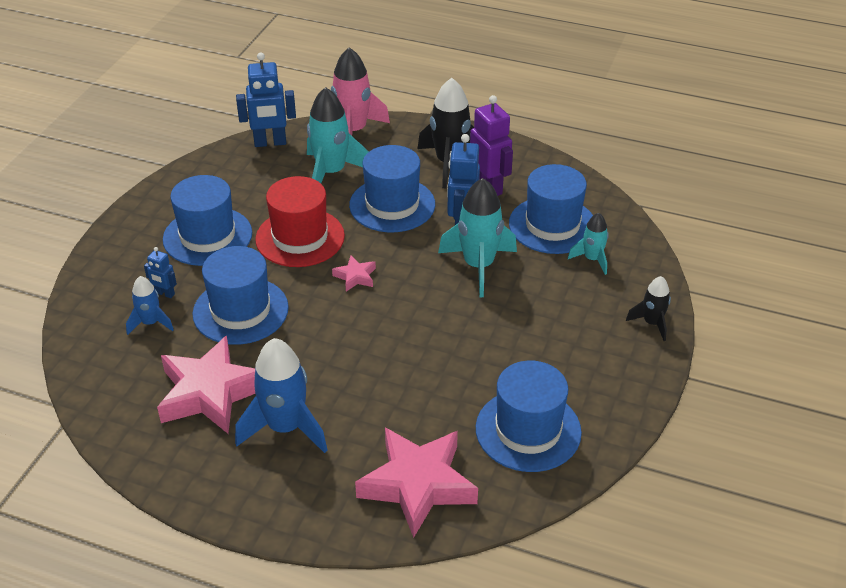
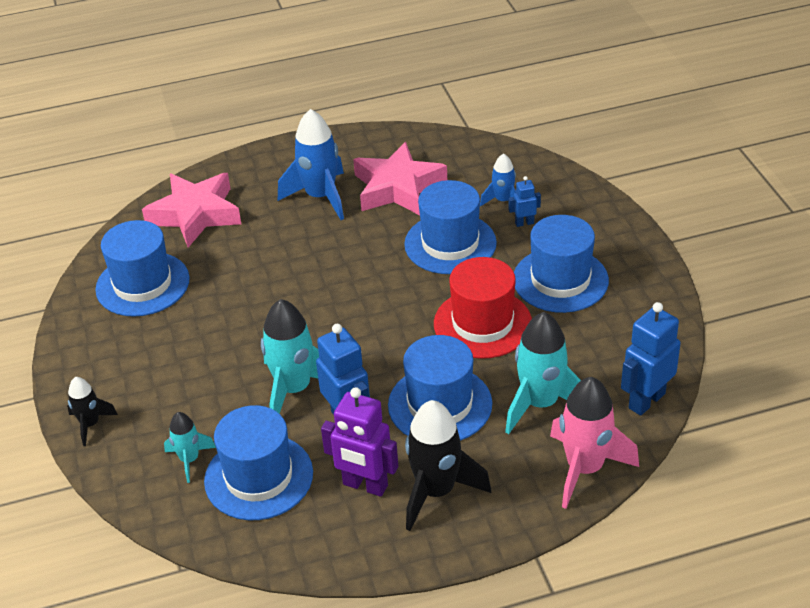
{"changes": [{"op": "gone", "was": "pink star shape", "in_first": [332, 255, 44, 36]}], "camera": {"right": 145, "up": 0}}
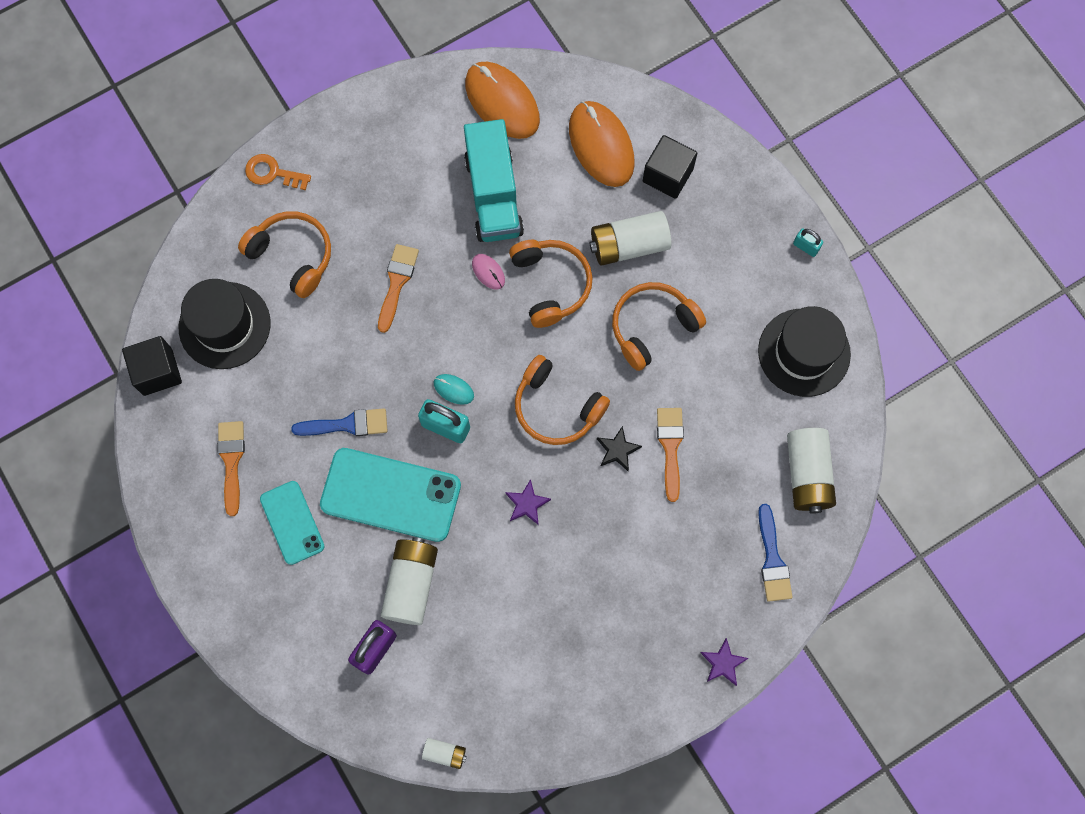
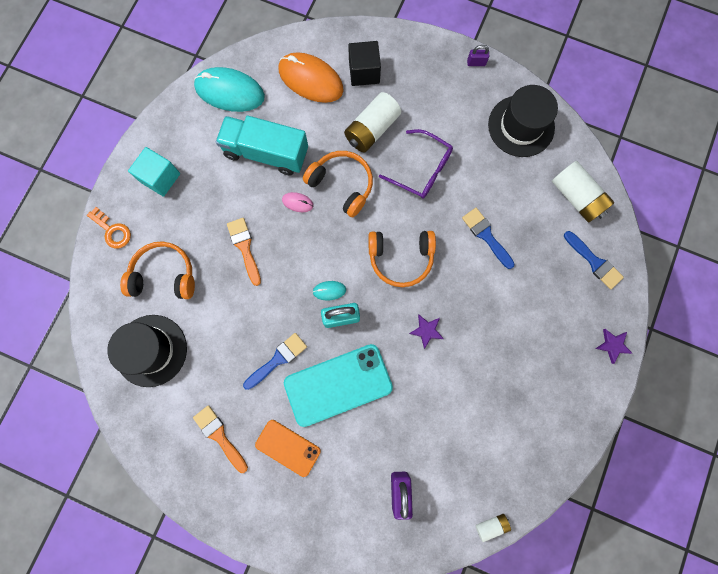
{"changes": [{"op": "gone", "was": "jet-black solid cube", "in_first": [122, 336, 60, 60]}, {"op": "gone", "was": "pure white power cell", "in_first": [381, 537, 57, 88]}, {"op": "gone", "was": "jet-black star shape", "in_first": [597, 426, 45, 45]}, {"op": "new", "now": "teal solid cube", "in_second": [128, 147, 52, 50]}, {"op": "swapped", "was": "bright orange over-ear headphones", "now": "royal purple spectacles", "in_first": [612, 282, 94, 89], "in_second": [379, 129, 74, 70]}, {"op": "repainted", "was": "teal mobile phone", "now": "bright orange mobile phone", "in_first": [260, 481, 65, 84], "in_second": [255, 420, 66, 57]}, {"op": "repainted", "was": "bright orange PC mouse", "now": "teal PC mouse", "in_first": [465, 62, 75, 77], "in_second": [194, 67, 71, 45]}, {"op": "repainted", "was": "bright orange paintbrush", "now": "cobalt paintbrush", "in_first": [657, 408, 27, 94], "in_second": [462, 208, 53, 61]}, {"op": "repainted", "was": "teal small lock", "now": "royal purple small lock", "in_first": [793, 228, 30, 29], "in_second": [467, 45, 22, 21]}, {"op": "rotated", "was": "bright orange latchkey", "in_first": [245, 154, 66, 36], "in_second": [87, 207, 44, 42], "clockwise": -120}, {"op": "rotated", "was": "teal truck", "in_first": [464, 119, 60, 123], "in_second": [216, 116, 92, 59], "clockwise": 150}], "camera": {"right": -35, "up": 5}}
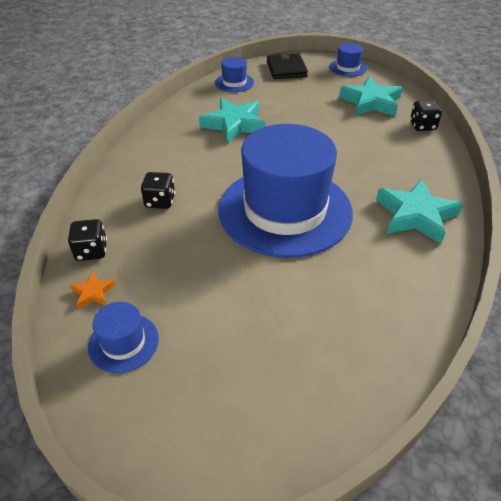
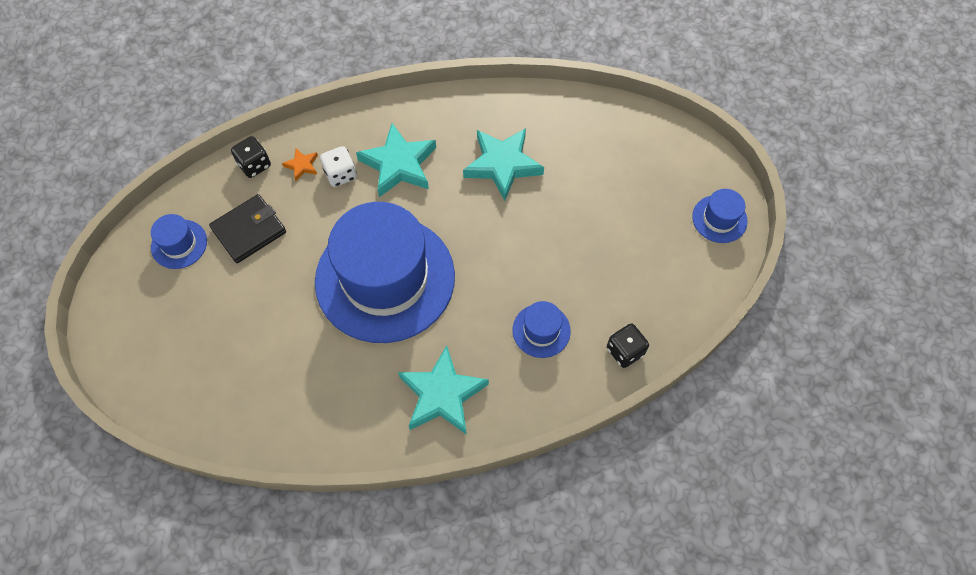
{"changes": [{"op": "shifted", "was": "bright orange star shape", "in_first": [70, 272, 46, 37], "in_second": [282, 148, 36, 33]}, {"op": "shifted", "was": "cobalt tall hat", "in_first": [215, 57, 39, 35], "in_second": [513, 301, 58, 57]}, {"op": "shifted", "was": "jet-black wallet", "in_first": [267, 52, 41, 27], "in_second": [209, 194, 77, 69]}, {"op": "shifted", "was": "teal star shape", "in_first": [339, 77, 64, 40], "in_second": [356, 123, 80, 74]}, {"op": "repainted", "was": "jet-black game die", "now": "pure white game die", "in_first": [141, 172, 34, 37], "in_second": [320, 146, 37, 41]}], "camera": {"right": 60, "up": 20}}
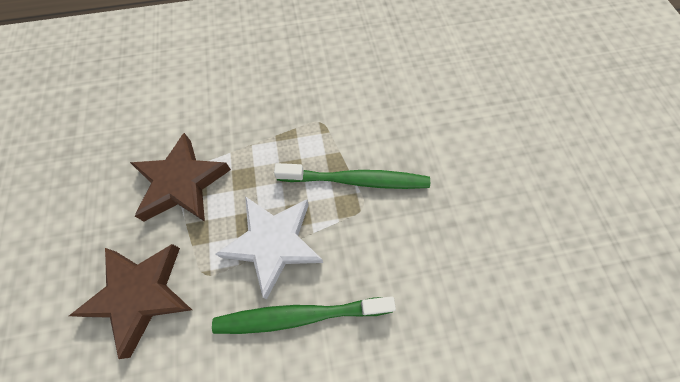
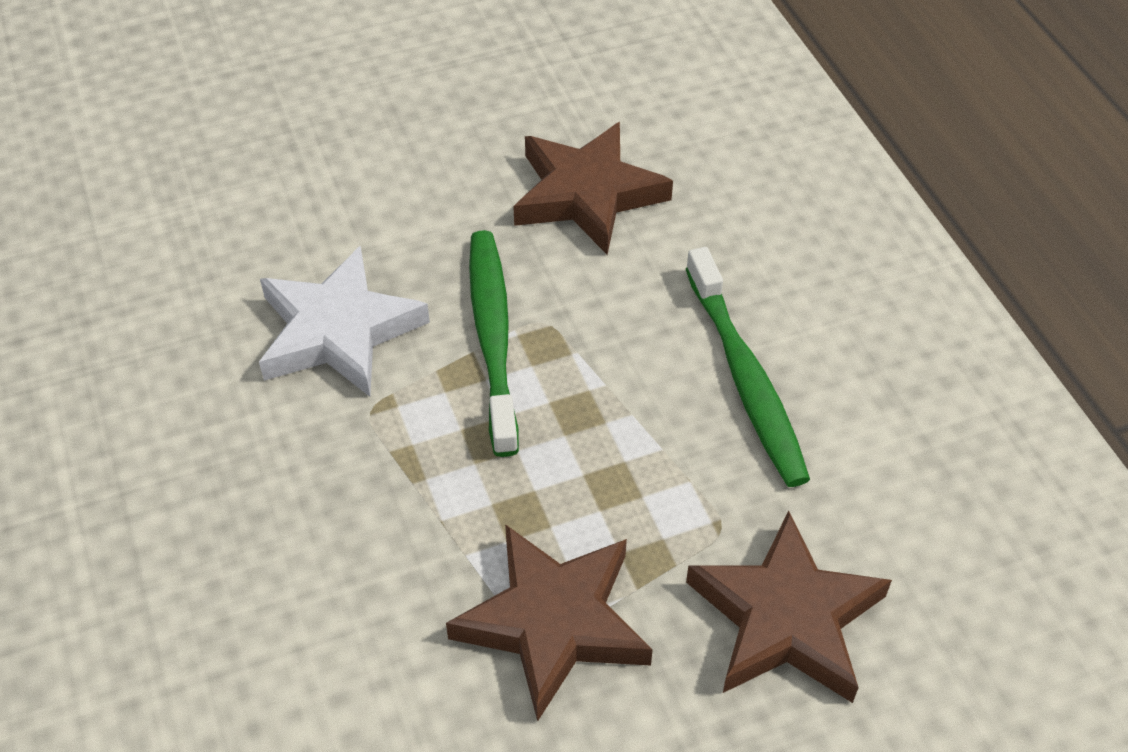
{"changes": [{"op": "new", "now": "brown star shape", "in_second": [513, 122, 160, 133]}, {"op": "shifted", "was": "pure white star shape", "in_first": [215, 196, 108, 103], "in_second": [259, 245, 171, 152]}], "camera": {"right": -100, "up": -15}}
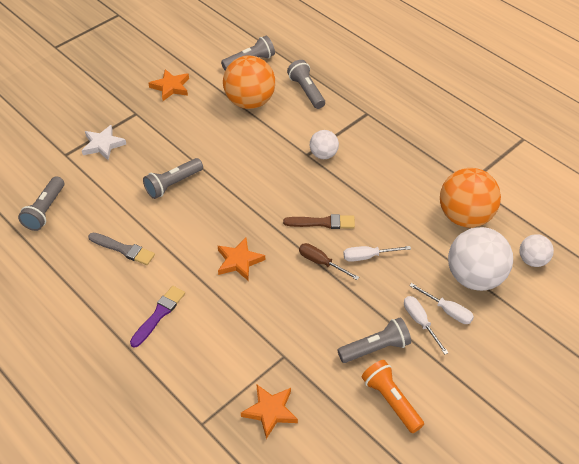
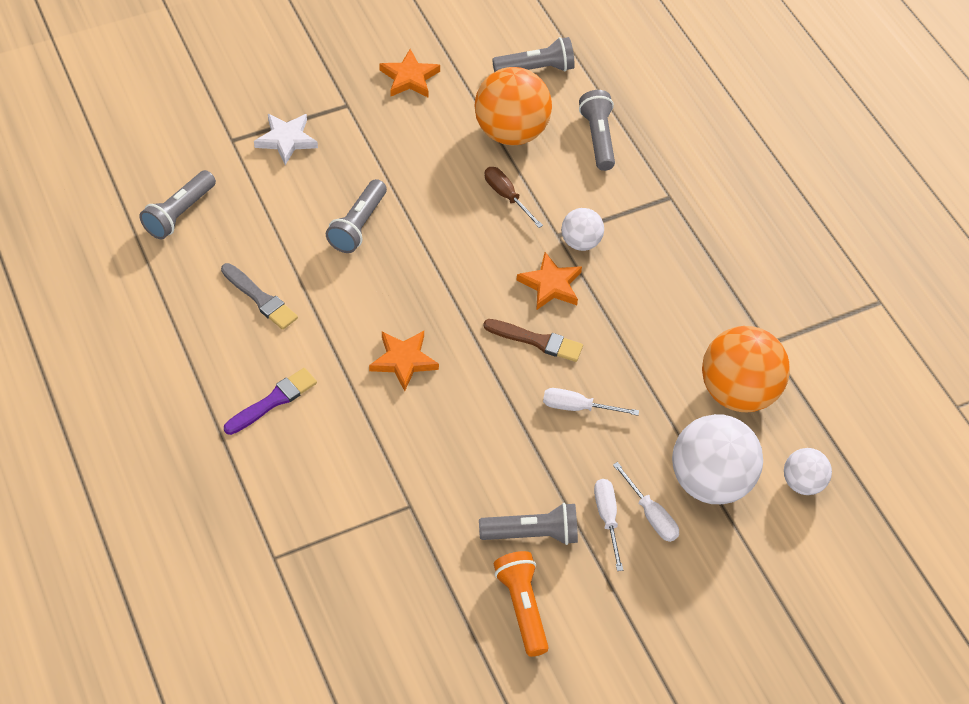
{"changes": [{"op": "shifted", "was": "bright orange star shape", "in_first": [241, 384, 57, 55], "in_second": [516, 252, 66, 58]}, {"op": "shifted", "was": "brown flat screwdriver", "in_first": [299, 243, 60, 37], "in_second": [485, 167, 58, 61]}, {"op": "rotated", "was": "ash-grey torch", "in_first": [143, 158, 60, 41], "in_second": [326, 179, 61, 74], "clockwise": -45}], "camera": {"right": 15, "up": 5}}
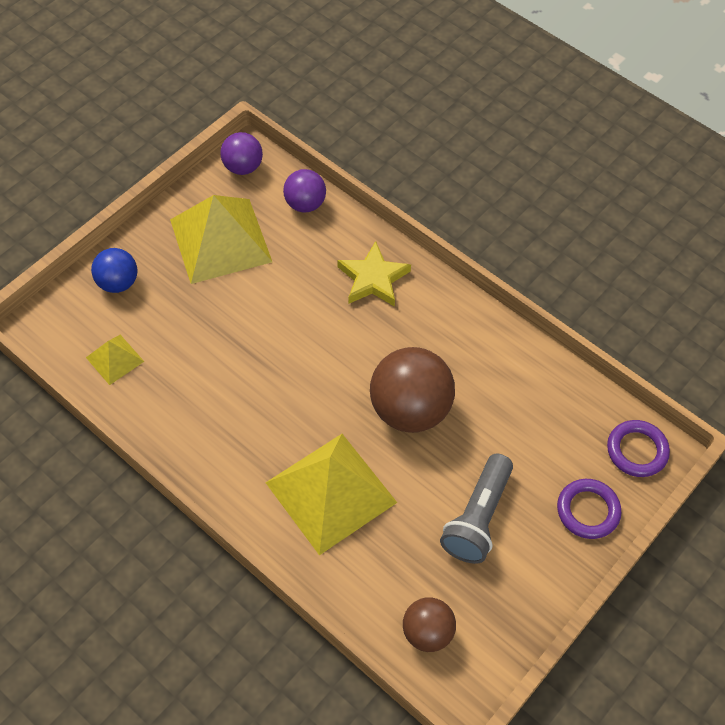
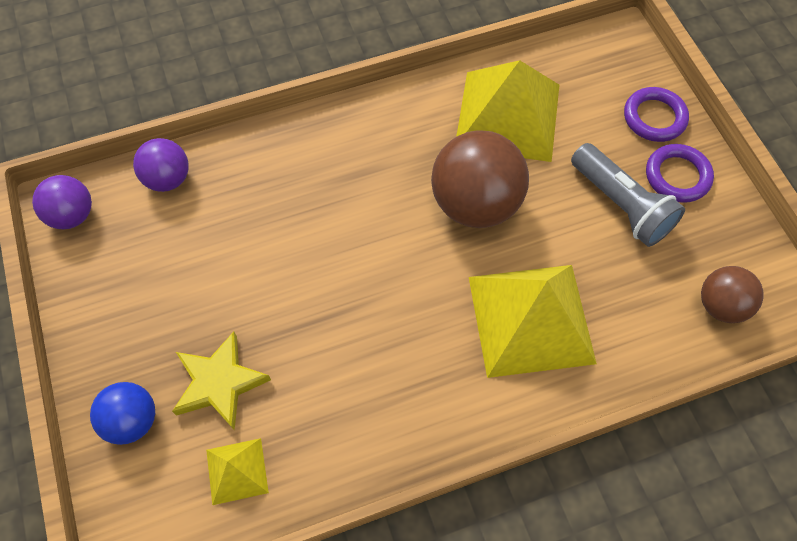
{"changes": [{"op": "shifted", "was": "golden solid pyramid", "in_first": [170, 195, 102, 89], "in_second": [456, 60, 103, 102]}, {"op": "shifted", "was": "golden star shape", "in_first": [337, 241, 74, 66], "in_second": [172, 331, 99, 100]}, {"op": "shifted", "was": "royal purple torus", "in_first": [607, 420, 63, 57], "in_second": [646, 144, 68, 59]}], "camera": {"right": -60, "up": 5}}
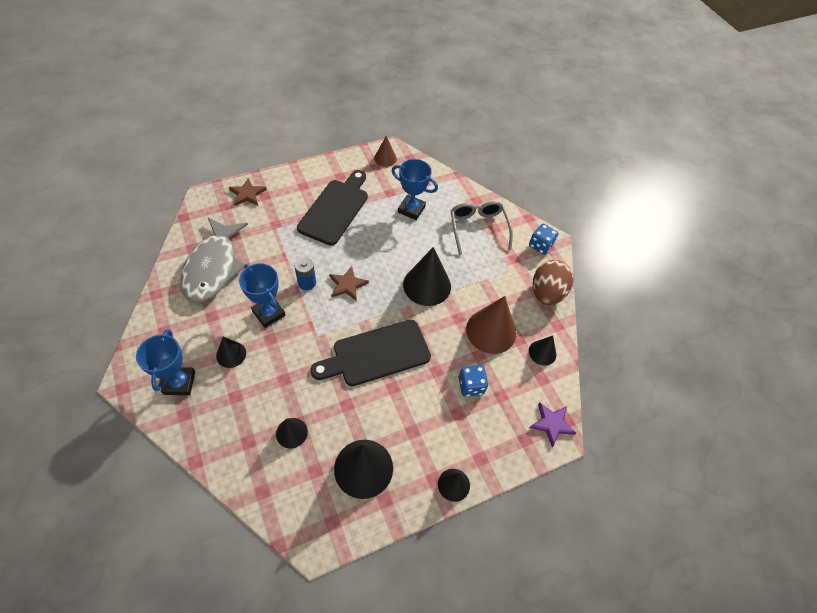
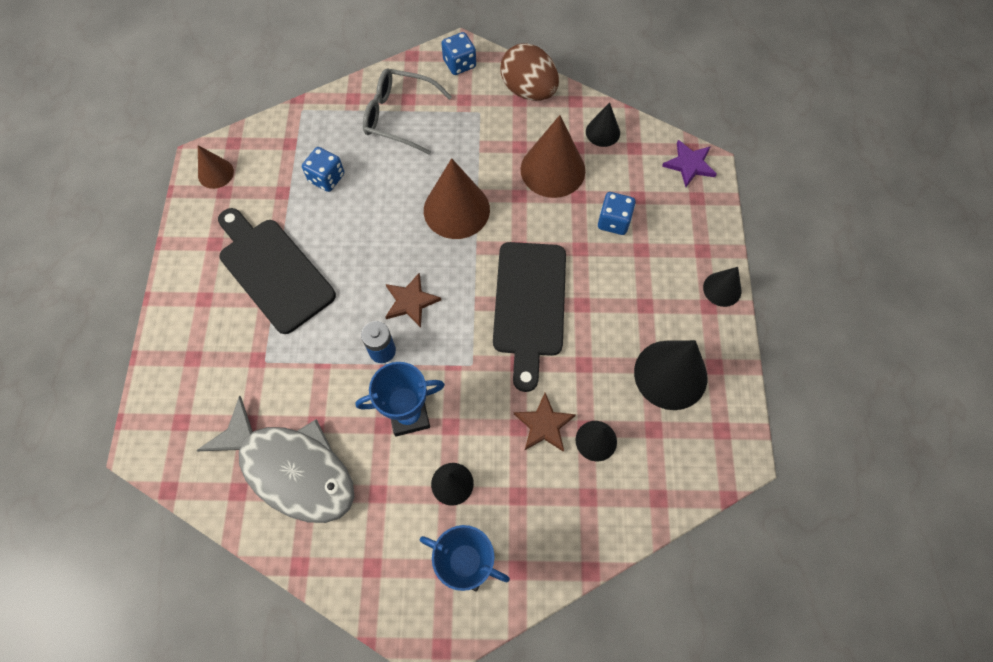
{"changes": [{"op": "shifted", "was": "brown star shape", "in_first": [229, 178, 38, 28], "in_second": [514, 393, 62, 59]}, {"op": "swapped", "was": "cobalt trophy", "now": "cobalt game die", "in_first": [391, 159, 47, 61], "in_second": [302, 147, 42, 45]}, {"op": "repainted", "was": "jet-black solid cone", "now": "brown solid cone", "in_first": [403, 247, 48, 59], "in_second": [424, 158, 66, 81]}], "camera": {"right": -60, "up": 10}}
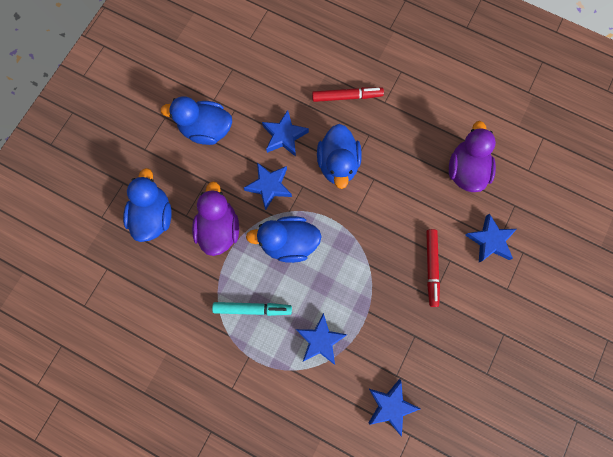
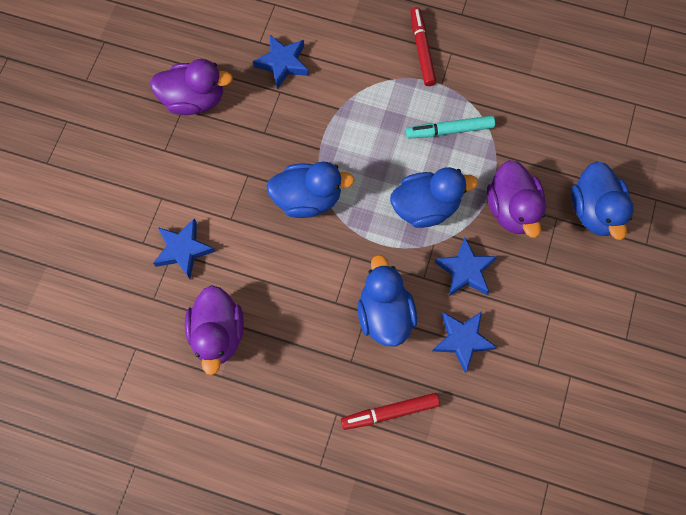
{"changes": [{"op": "gone", "was": "cobalt star shape", "in_first": [296, 313, 51, 52]}, {"op": "new", "now": "royal purple duck", "in_second": [150, 59, 83, 56]}, {"op": "shifted", "was": "cobalt duck", "in_first": [160, 96, 72, 49], "in_second": [266, 162, 89, 56]}, {"op": "shifted", "was": "scarlet marker", "in_first": [426, 229, 14, 78], "in_second": [410, 7, 26, 79]}], "camera": {"right": 170, "up": -5}}
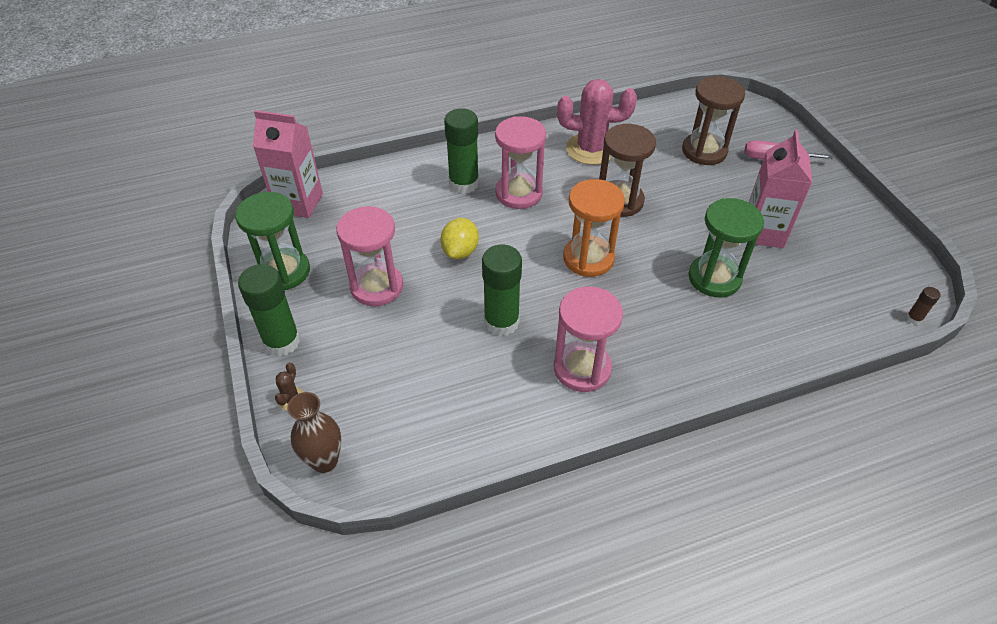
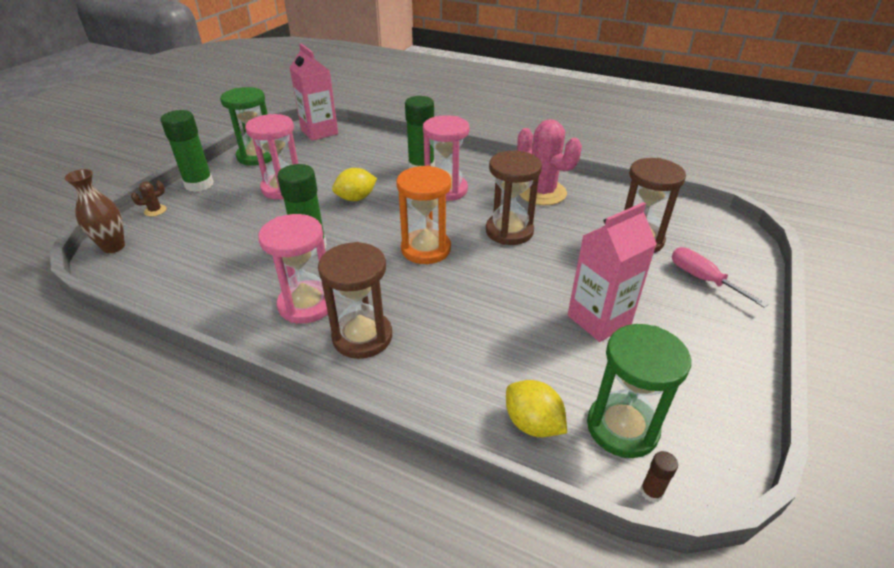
{"changes": [{"op": "new", "now": "brown hourglass", "in_second": [318, 242, 74, 117]}, {"op": "new", "now": "golden lemon", "in_second": [506, 380, 61, 57]}, {"op": "shifted", "was": "green hourglass", "in_first": [688, 198, 76, 99], "in_second": [587, 324, 104, 134]}], "camera": {"right": 45, "up": -10}}
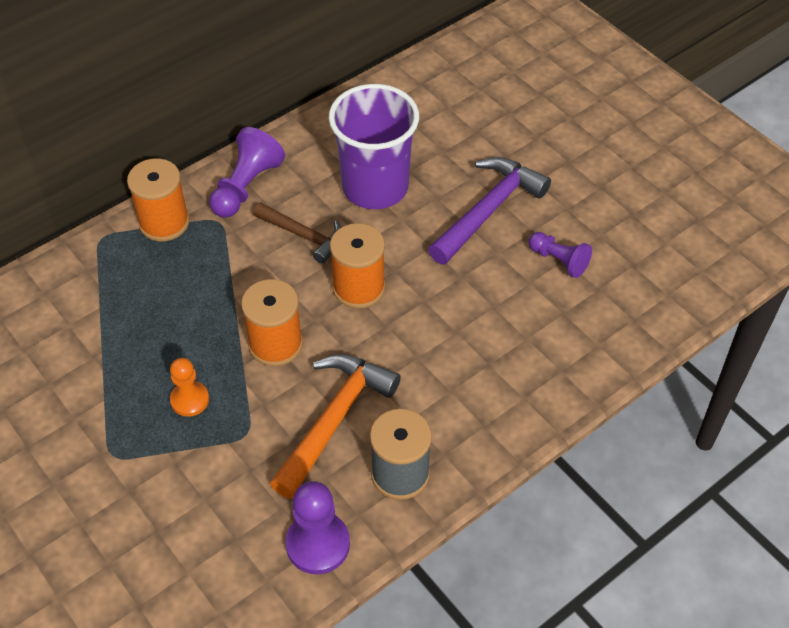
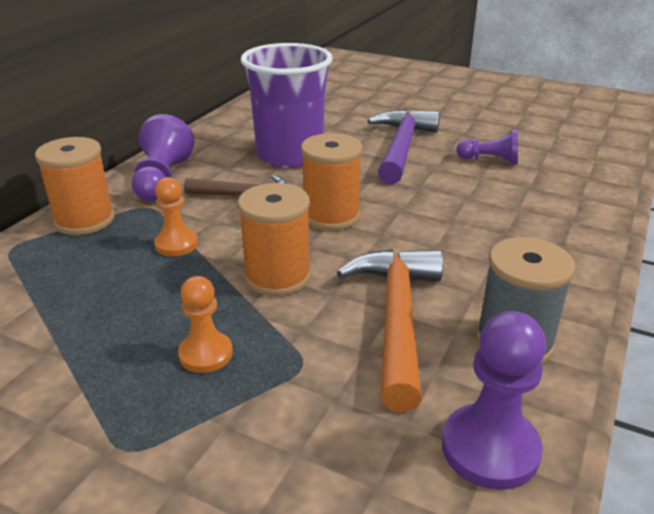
{"changes": [{"op": "new", "now": "bright orange pawn", "in_second": [154, 177, 44, 79]}], "camera": {"right": -25, "up": -20}}
